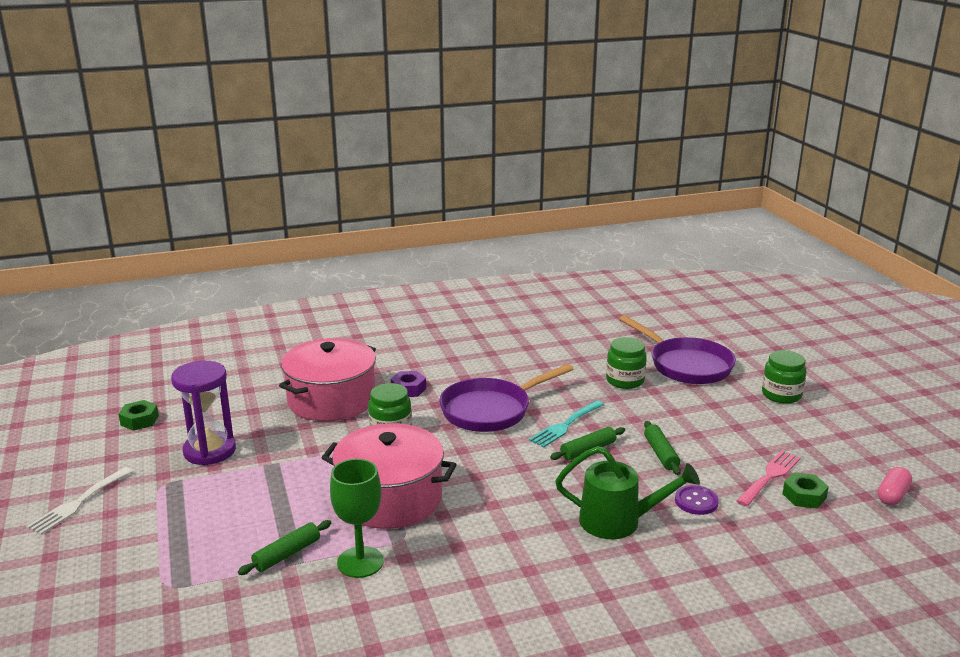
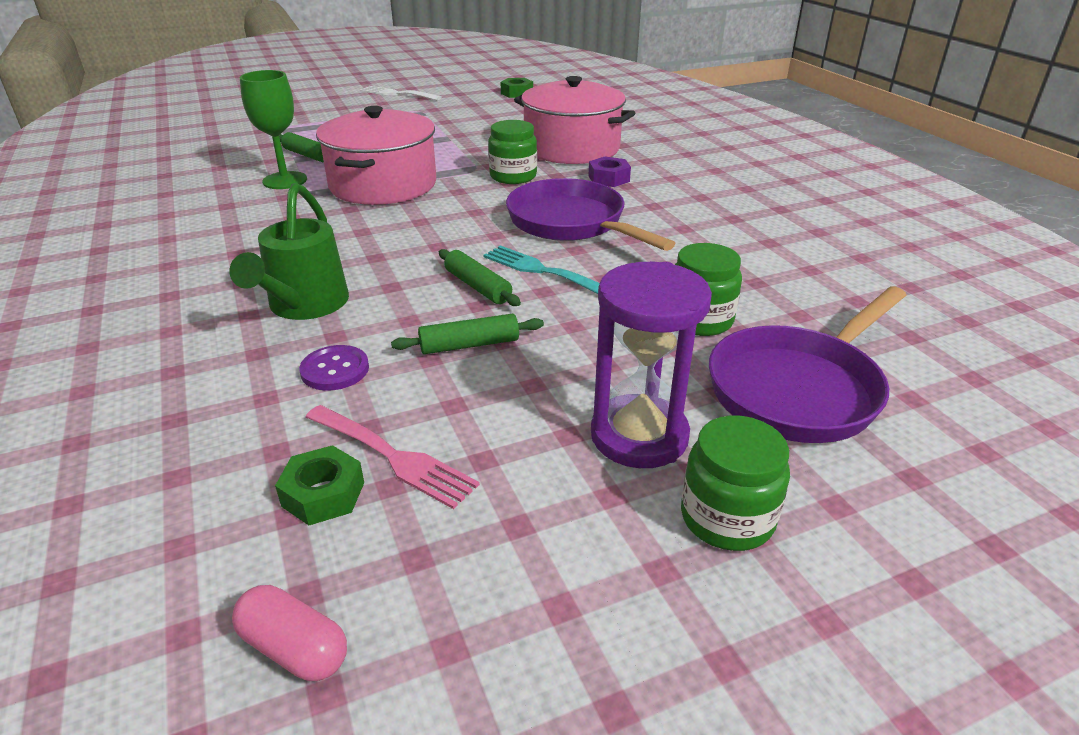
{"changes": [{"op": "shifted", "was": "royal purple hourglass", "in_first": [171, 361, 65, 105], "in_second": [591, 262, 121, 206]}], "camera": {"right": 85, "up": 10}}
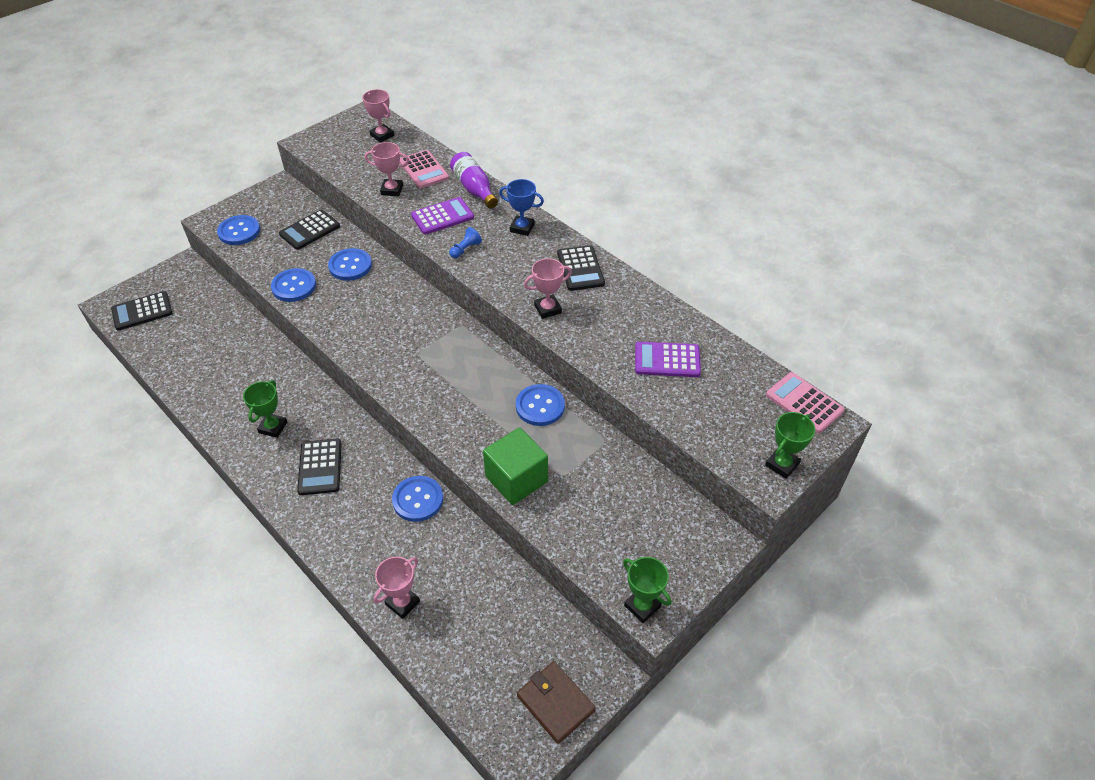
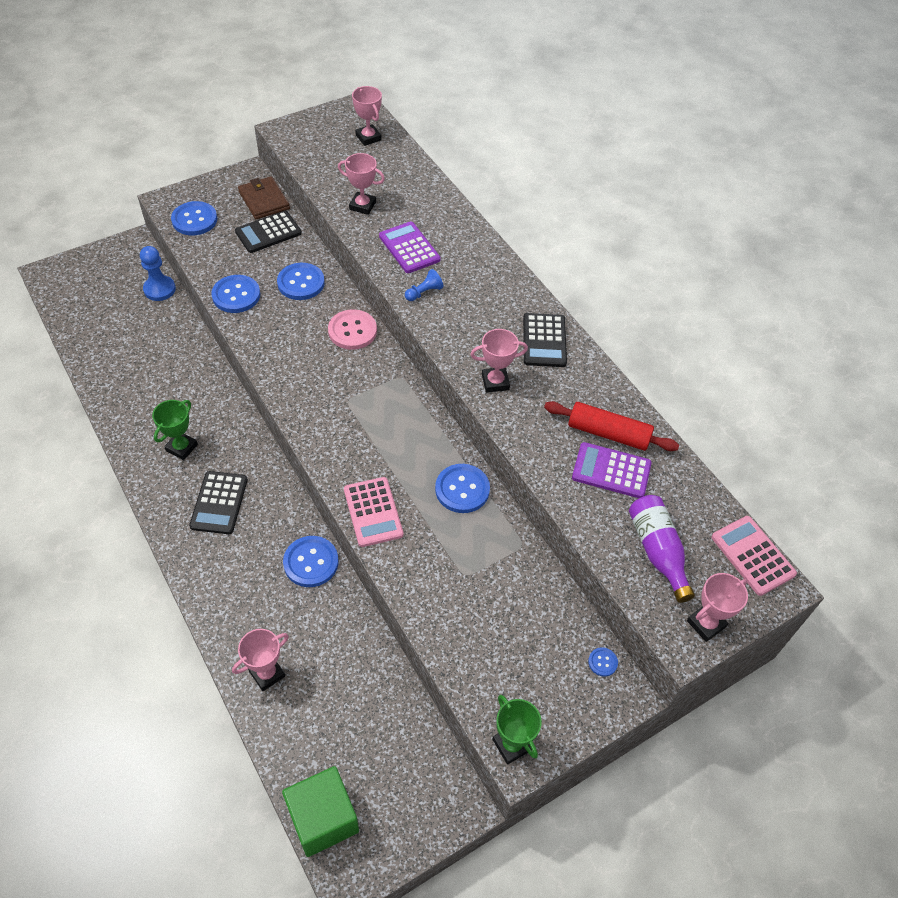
{"changes": [{"op": "gone", "was": "jet-black adding machine", "in_first": [111, 291, 61, 39]}, {"op": "gone", "was": "cobalt trophy", "in_first": [499, 179, 45, 57]}, {"op": "new", "now": "cobalt pawn", "in_second": [140, 246, 36, 55]}, {"op": "new", "now": "pink sewing button", "in_second": [328, 309, 49, 41]}, {"op": "new", "now": "scarlet pastry roller", "in_second": [544, 401, 135, 50]}, {"op": "new", "now": "cobalt sewing button", "in_second": [588, 647, 30, 30]}, {"op": "shifted", "was": "pink adding machine", "in_first": [399, 150, 50, 38], "in_second": [344, 477, 59, 70]}, {"op": "shifted", "was": "royal purple flask", "in_first": [450, 152, 48, 57], "in_second": [629, 495, 66, 108]}, {"op": "shifted", "was": "green solid cube", "in_first": [483, 427, 65, 78], "in_second": [282, 766, 77, 91]}, {"op": "shifted", "was": "brown wallet", "in_first": [517, 661, 79, 83], "in_second": [238, 176, 52, 43]}, {"op": "repainted", "was": "green trophy", "now": "pink trophy", "in_first": [765, 412, 50, 67], "in_second": [687, 573, 61, 69]}, {"op": "rotated", "was": "royal purple adding machine", "in_first": [411, 197, 63, 38], "in_second": [379, 221, 62, 52], "clockwise": -105}], "camera": {"right": 10, "up": 5}}
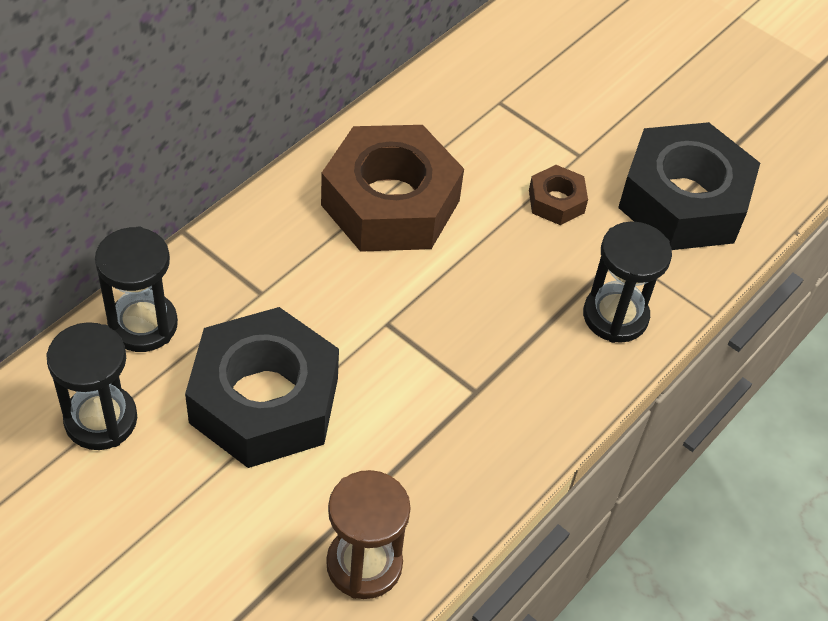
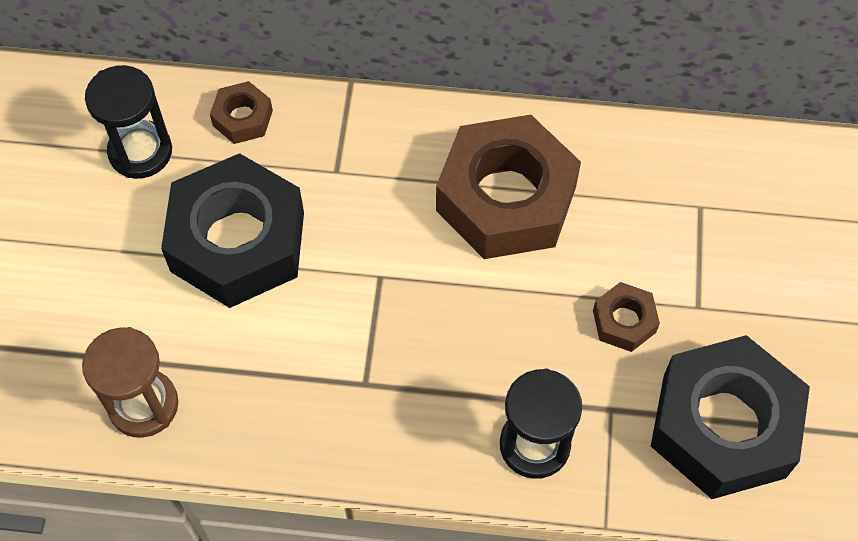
{"changes": [{"op": "swapped", "was": "jet-black hourglass", "now": "brown hexagon nut", "in_first": [95, 226, 83, 126], "in_second": [210, 81, 63, 63]}], "camera": {"right": 60, "up": 10}}
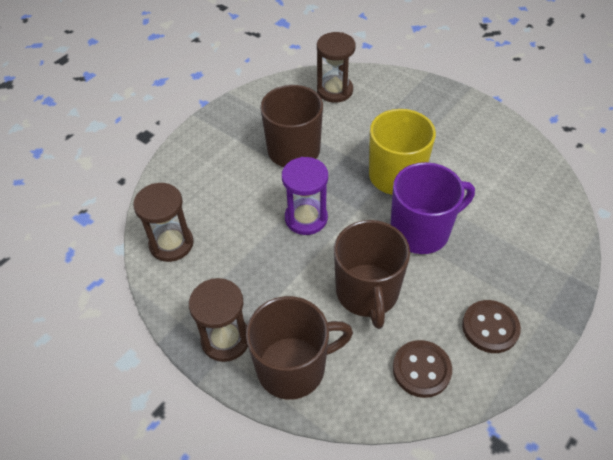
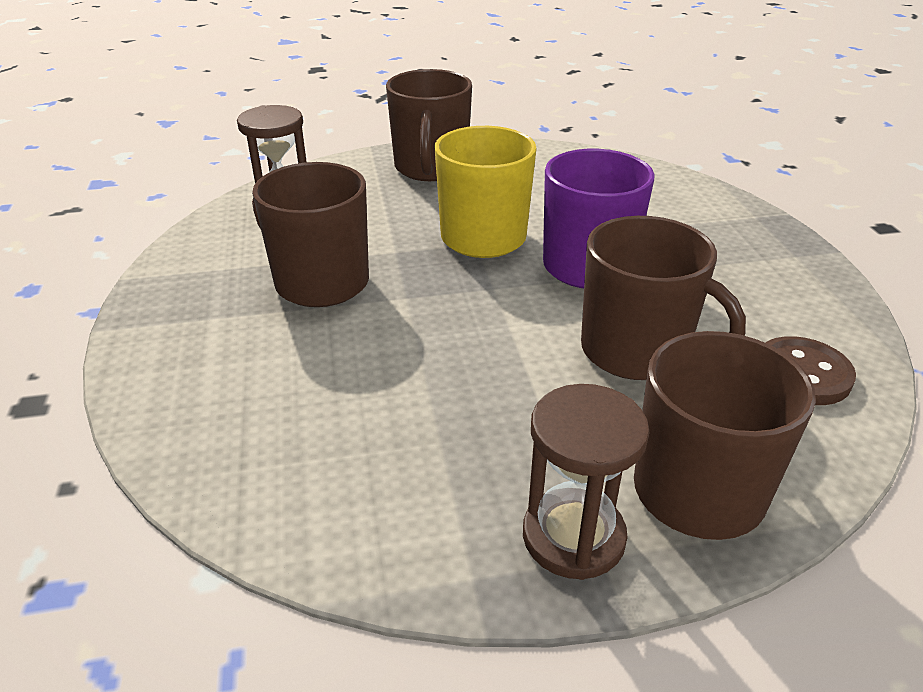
{"changes": [{"op": "gone", "was": "brown hourglass", "in_first": [133, 183, 60, 79]}, {"op": "gone", "was": "royal purple hourglass", "in_first": [282, 157, 46, 78]}, {"op": "gone", "was": "brown sewing button", "in_first": [462, 300, 59, 53]}, {"op": "new", "now": "brown tea mug", "in_second": [386, 69, 86, 112]}], "camera": {"right": -50, "up": -15}}
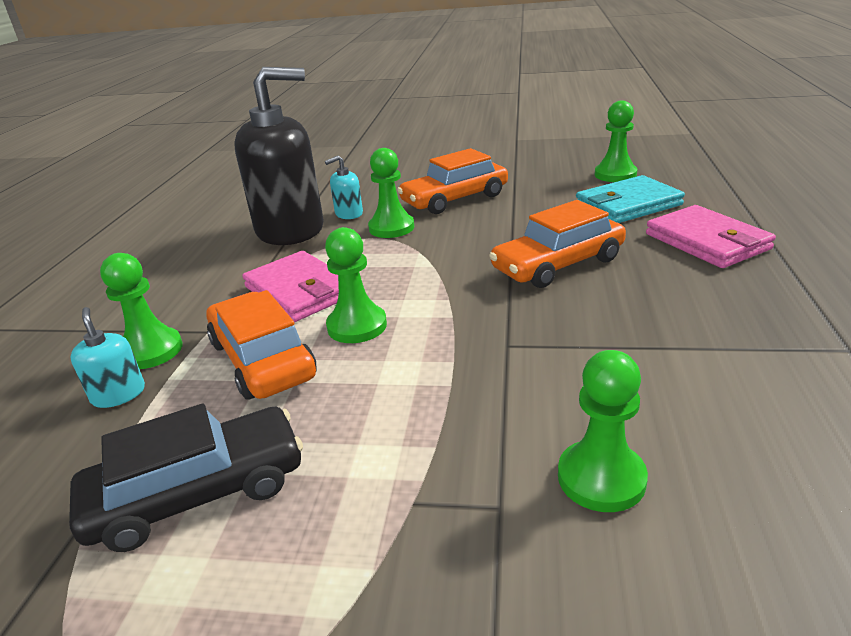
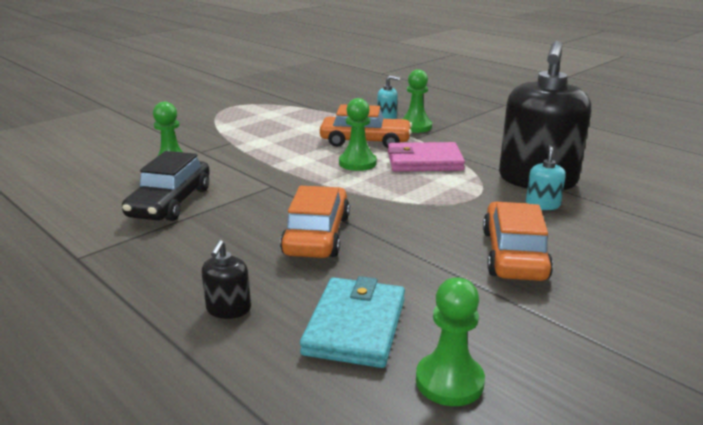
{"changes": [{"op": "gone", "was": "green pawn", "in_first": [368, 148, 46, 90]}, {"op": "shifted", "was": "jet-black automobile", "in_first": [69, 404, 234, 148], "in_second": [122, 151, 88, 70]}, {"op": "swapped", "was": "pink wallet", "now": "jet-black pump bottle", "in_first": [646, 205, 130, 63], "in_second": [201, 240, 50, 79]}], "camera": {"right": 125, "up": -5}}
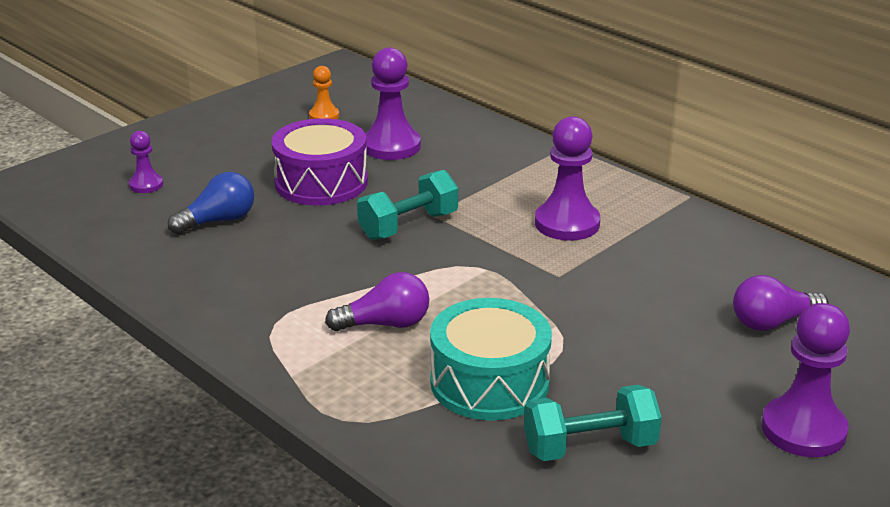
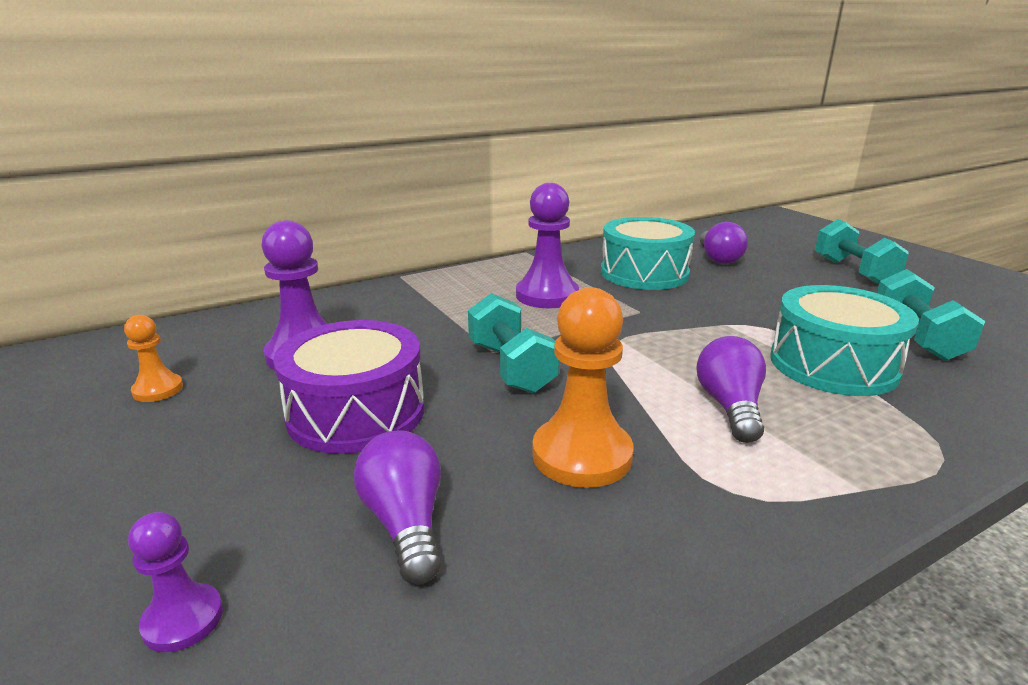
{"changes": [{"op": "new", "now": "bright orange pawn", "in_second": [532, 287, 102, 201]}, {"op": "new", "now": "teal toy drum", "in_second": [601, 217, 94, 73]}, {"op": "swapped", "was": "royal purple pawn", "now": "teal free weight", "in_first": [762, 303, 88, 154], "in_second": [815, 219, 93, 65]}, {"op": "repainted", "was": "cobalt bulb", "now": "royal purple bulb", "in_first": [168, 172, 86, 63], "in_second": [354, 430, 87, 155]}], "camera": {"right": -75, "up": -5}}
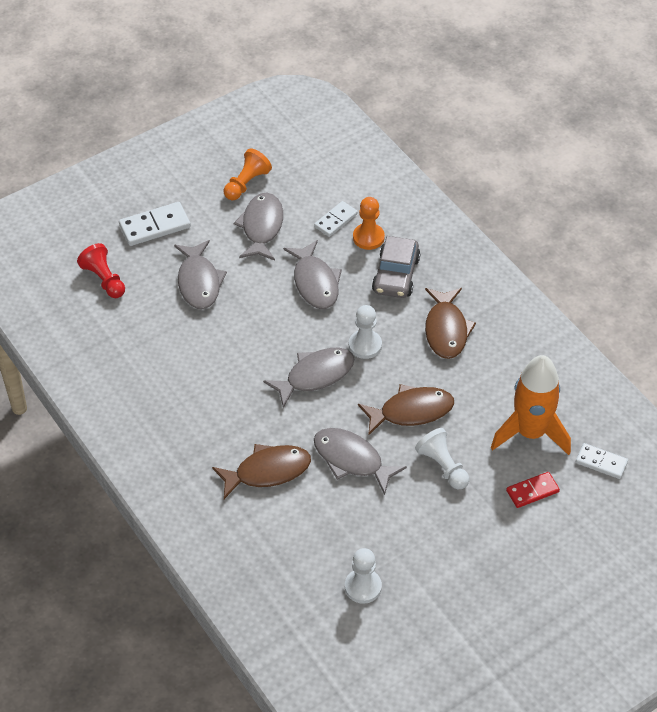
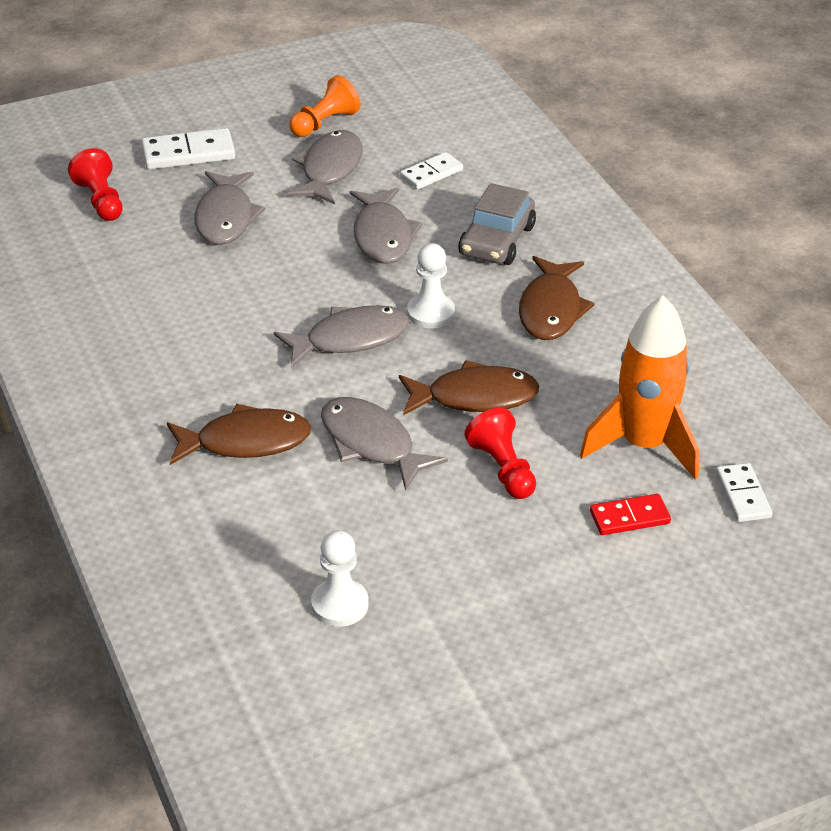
{"changes": [{"op": "gone", "was": "bright orange pawn", "in_first": [353, 197, 32, 53]}, {"op": "repainted", "was": "pure white pawn", "now": "scarlet pawn", "in_first": [415, 428, 54, 62], "in_second": [464, 408, 72, 91]}, {"op": "rotated", "was": "pure white domino piece", "in_first": [576, 443, 52, 36], "in_second": [716, 463, 57, 59], "clockwise": 45}], "camera": {"right": 10, "up": -10}}
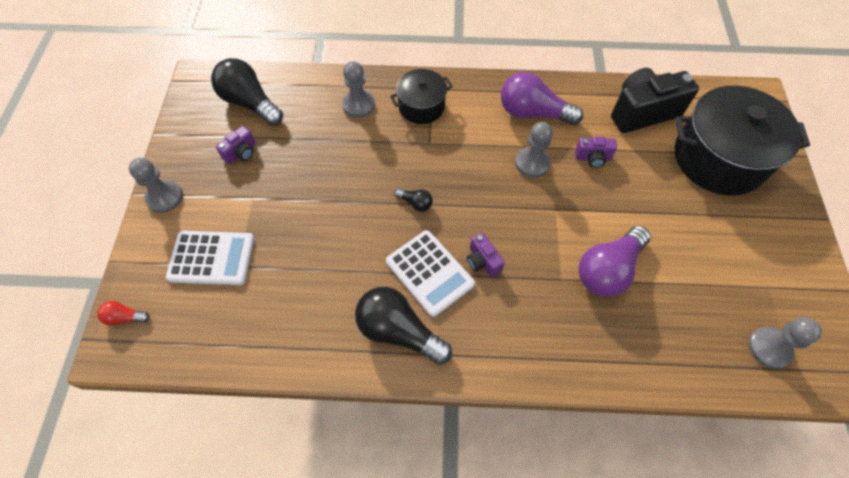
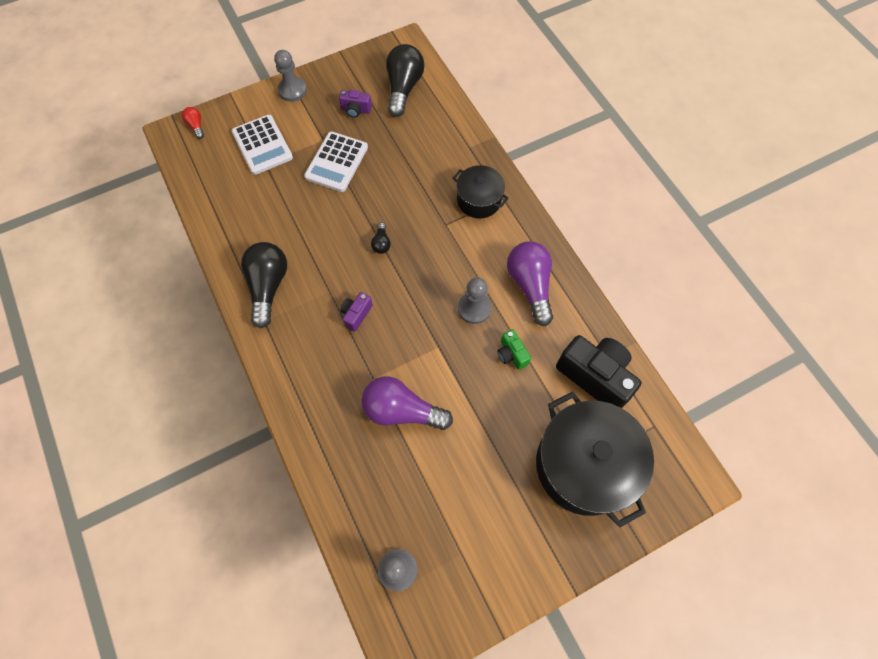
{"changes": [{"op": "gone", "was": "ash-grey pawn", "in_first": [342, 61, 33, 57]}, {"op": "shifted", "was": "pure white adding machine", "in_first": [386, 230, 89, 87], "in_second": [304, 131, 64, 61]}, {"op": "repainted", "was": "royal purple compact camera", "now": "green compact camera", "in_first": [575, 137, 42, 31], "in_second": [497, 329, 34, 41]}], "camera": {"right": 60, "up": 5}}
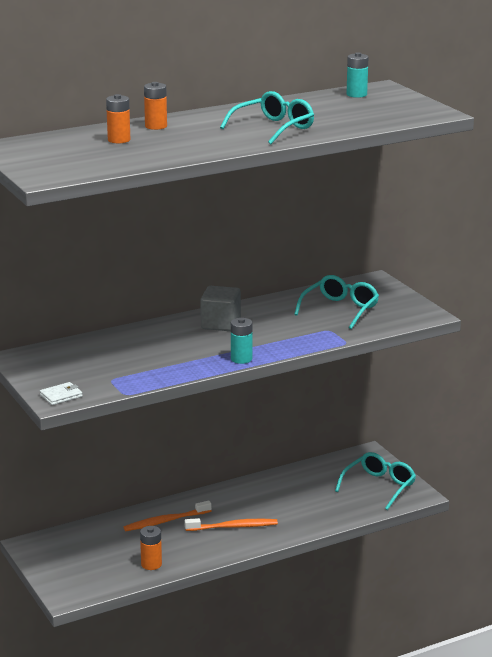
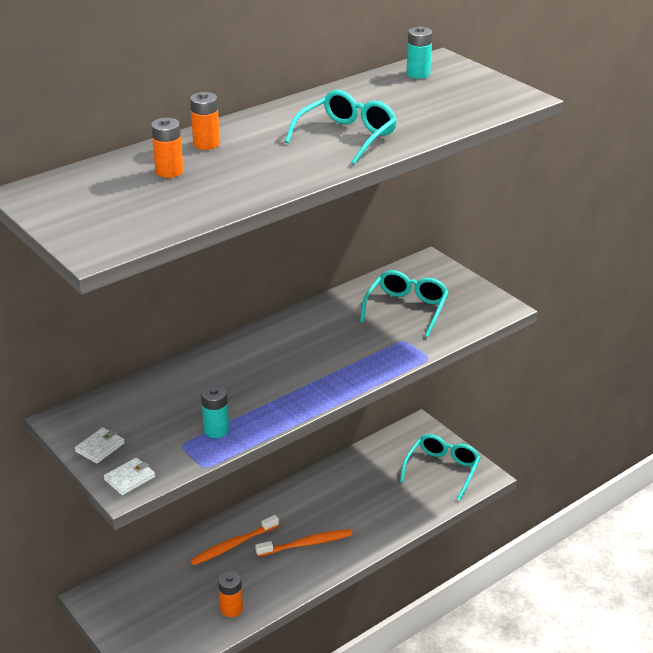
{"changes": [{"op": "gone", "was": "ash-grey solid cube", "in_first": [200, 286, 41, 45]}, {"op": "new", "now": "pure white wallet", "in_second": [75, 427, 50, 37]}, {"op": "shifted", "was": "teal power cell", "in_first": [231, 318, 22, 46], "in_second": [201, 385, 28, 53]}], "camera": {"right": -10, "up": 10}}
